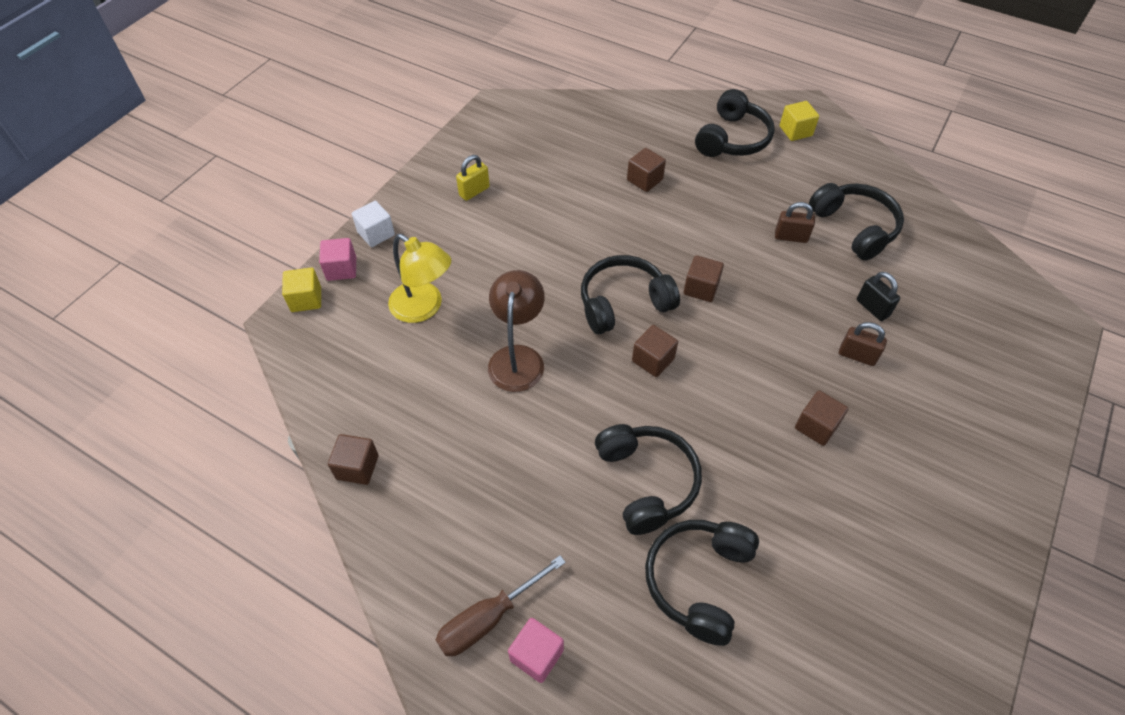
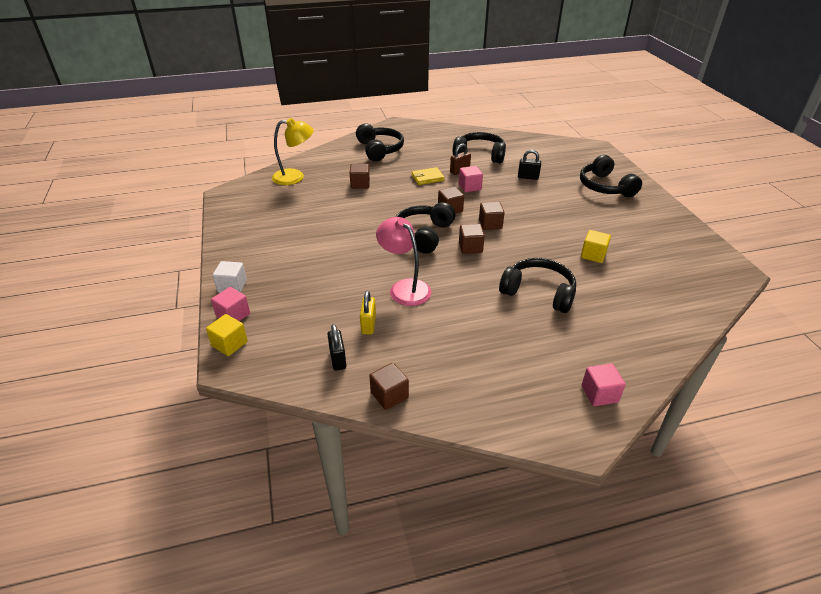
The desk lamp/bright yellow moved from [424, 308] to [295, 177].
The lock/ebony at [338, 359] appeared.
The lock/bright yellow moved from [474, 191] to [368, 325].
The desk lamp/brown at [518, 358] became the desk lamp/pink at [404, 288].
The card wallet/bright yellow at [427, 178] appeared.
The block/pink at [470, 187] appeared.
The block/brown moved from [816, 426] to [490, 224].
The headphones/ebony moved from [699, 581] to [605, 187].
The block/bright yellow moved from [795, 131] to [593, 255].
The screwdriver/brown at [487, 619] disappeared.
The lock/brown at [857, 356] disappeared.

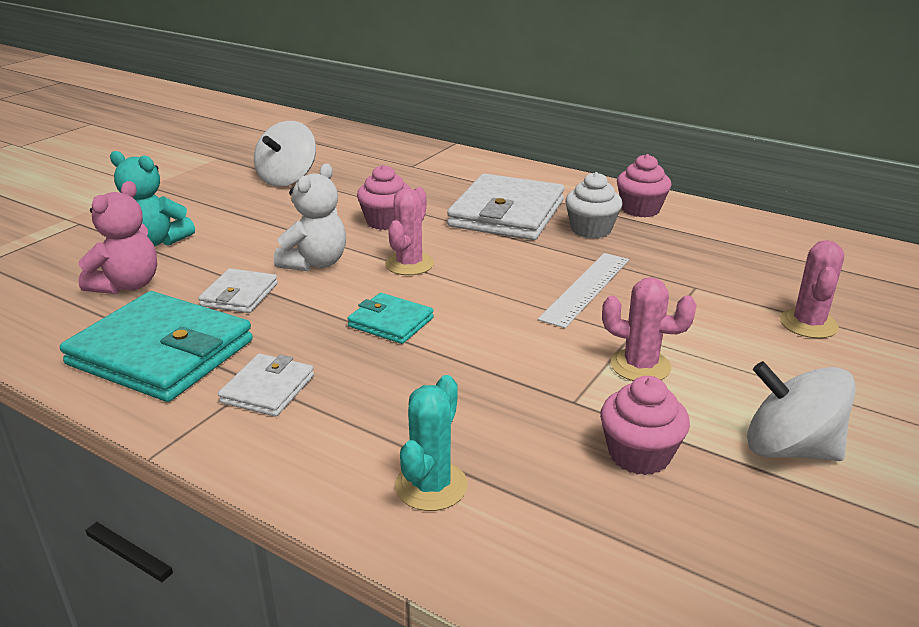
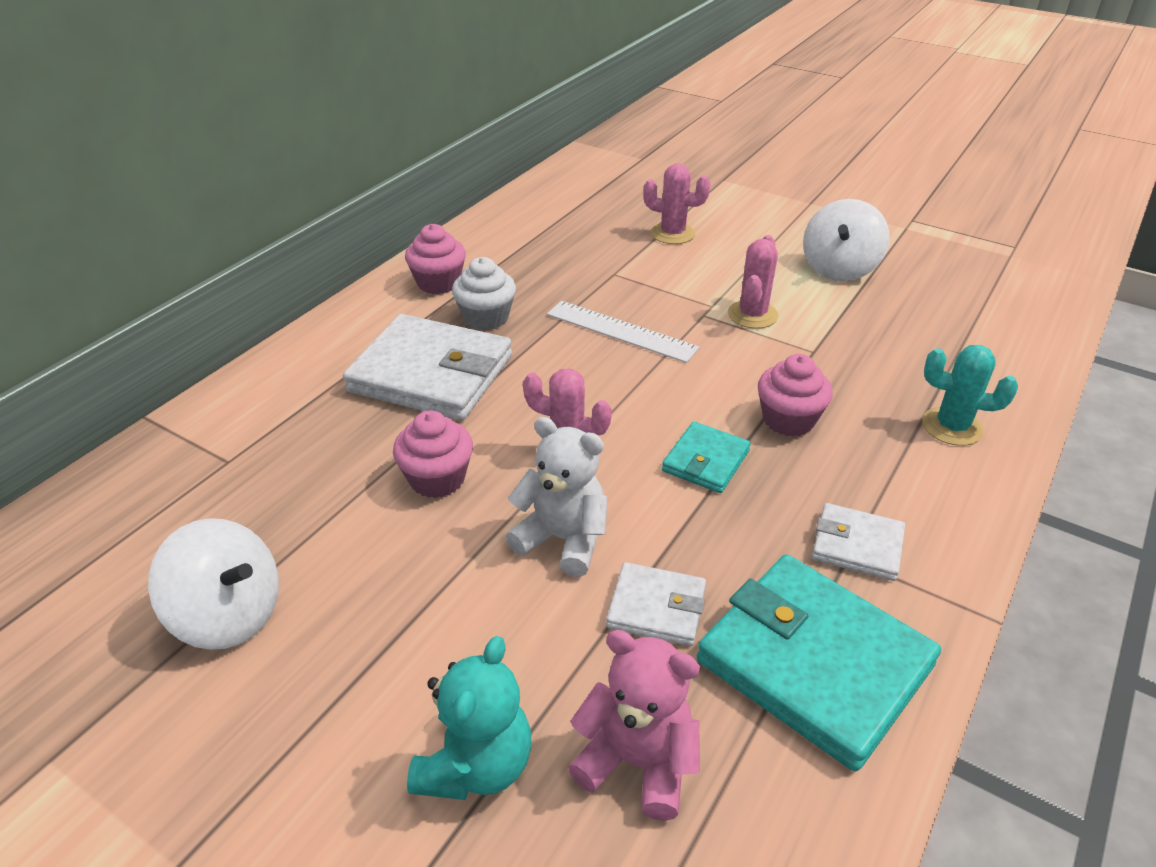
The card wallet/turquoise at [161, 353] turned 75 degrees counterclockwise.
The cupcake/pink moved from [639, 454] to [788, 420].

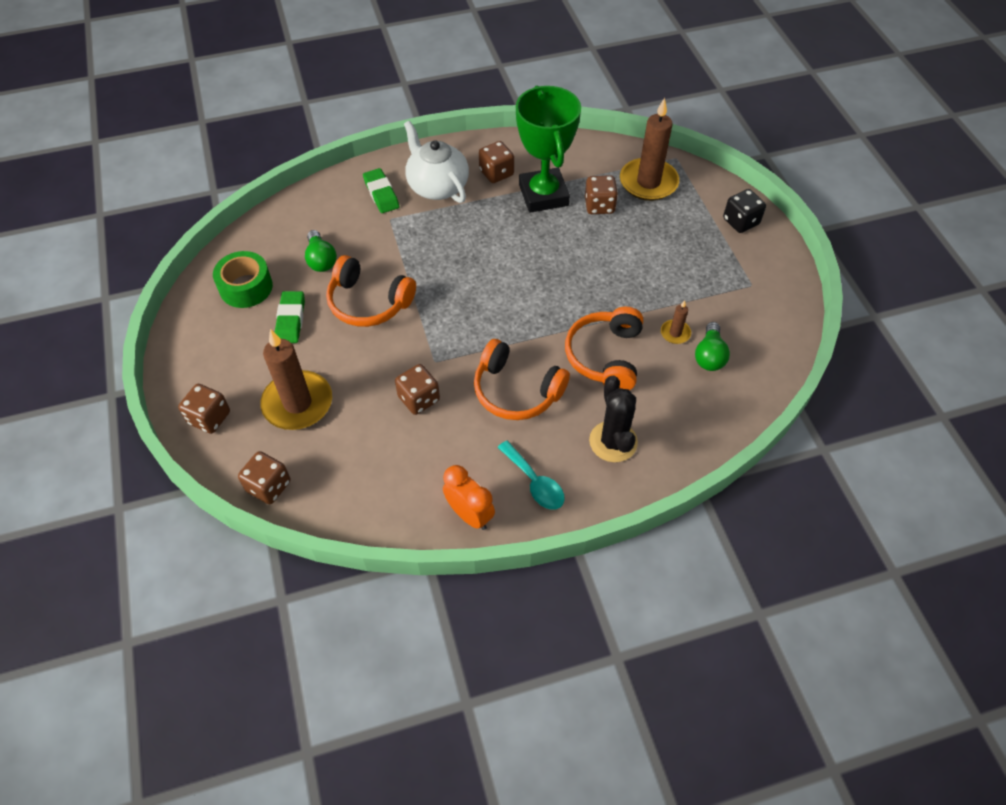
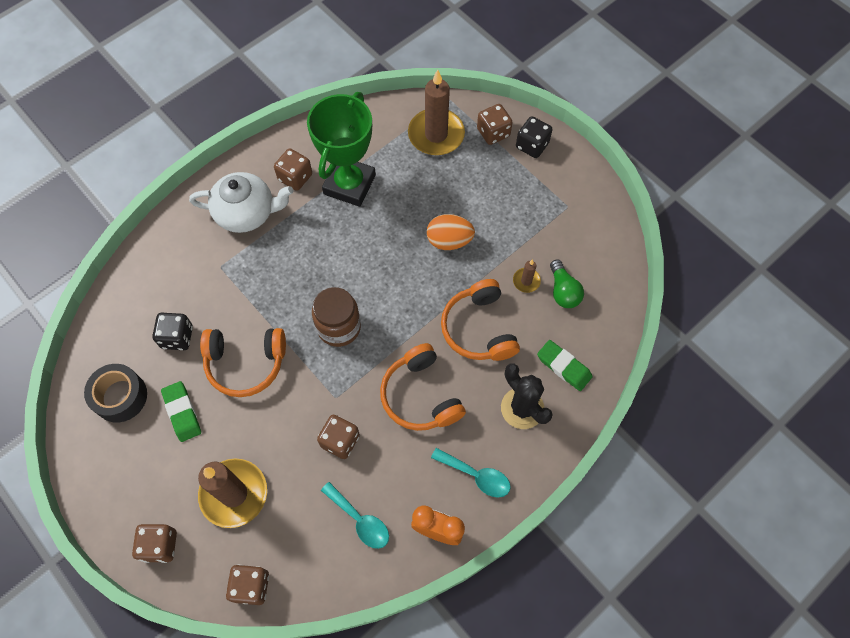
The tape/leaf-green at [246, 287] became the tape/ebony at [120, 396].
The bulb/leaf-green at [321, 260] was replaced by the game die/ebony at [177, 337].
The teapot/snow-white at [437, 186] turned 150 degrees clockwise.
The prize cup/leaf-green at [543, 195] turned 60 degrees clockwise.
The preserve jar/brown at [339, 327] appeared.
The teaspoon/turquoise at [360, 520] appeared.
The headphones/bright orange at [516, 391] turned 60 degrees clockwise.
The toy egg/bright orange at [449, 241] appeared.
The game die/brown moved from [599, 206] to [493, 133].
The eraser/leaf-green moved from [381, 194] to [564, 367].

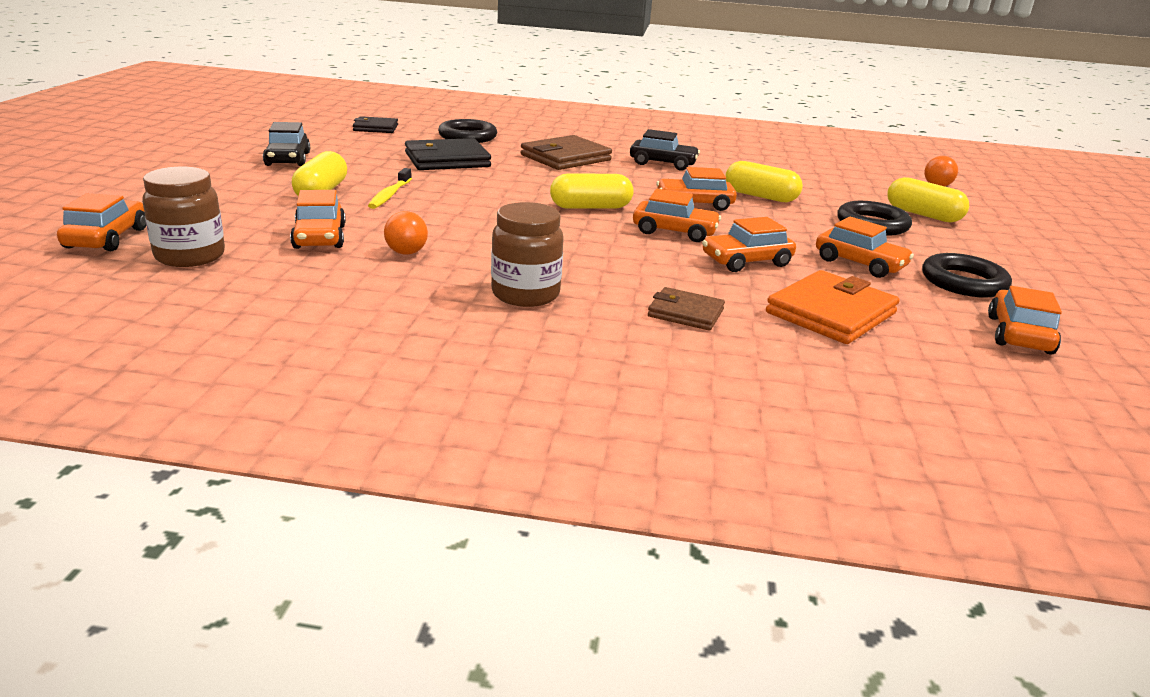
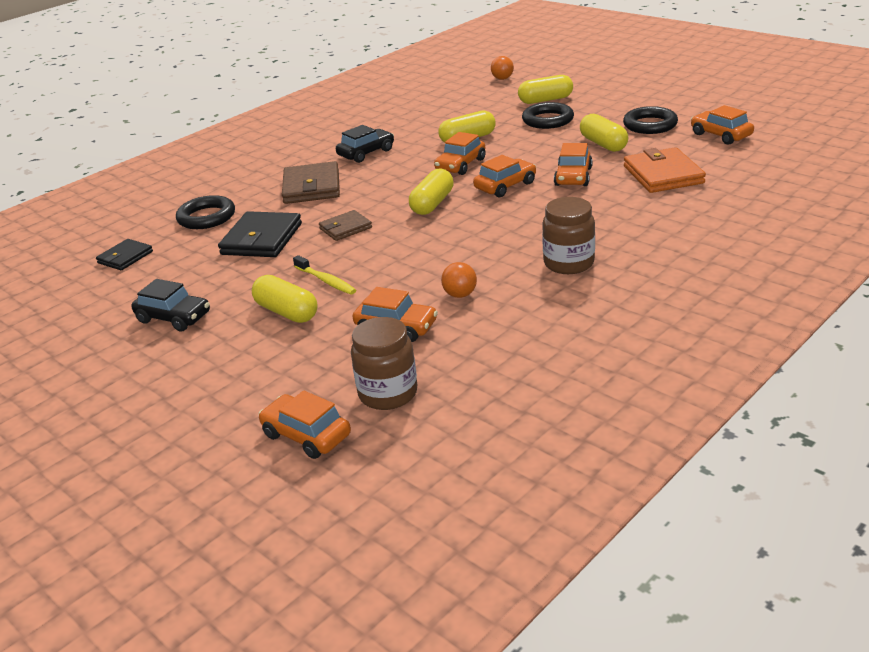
The card wallet/brown moved from [685, 313] to [345, 228].
The toy car/bright orange at [860, 263] was replaced by the pill shape/bright yellow at [603, 144].

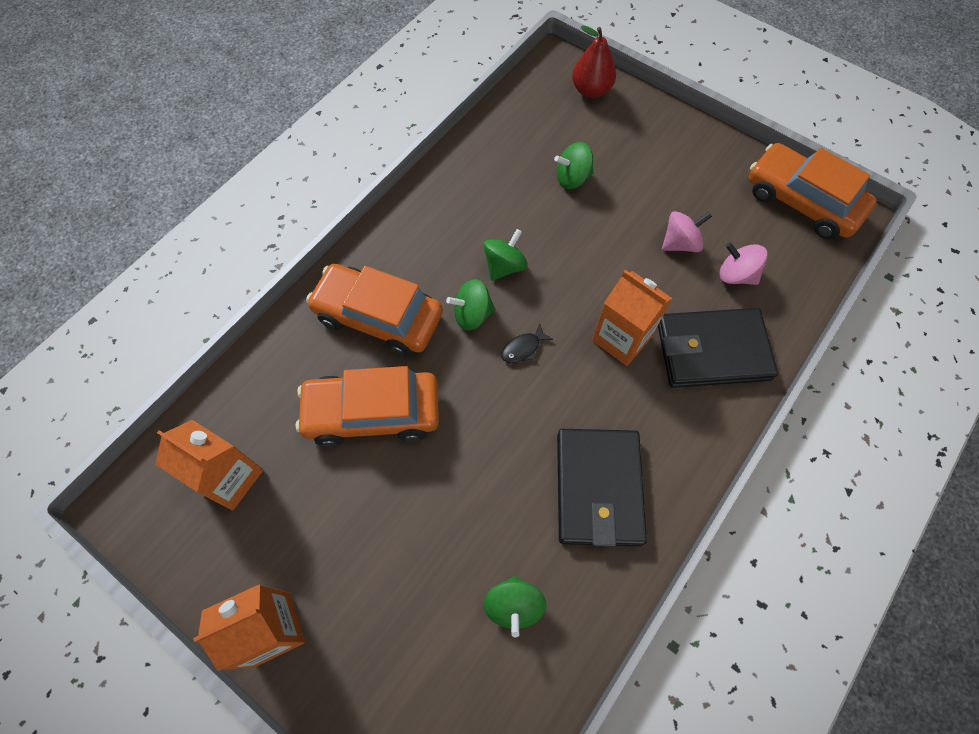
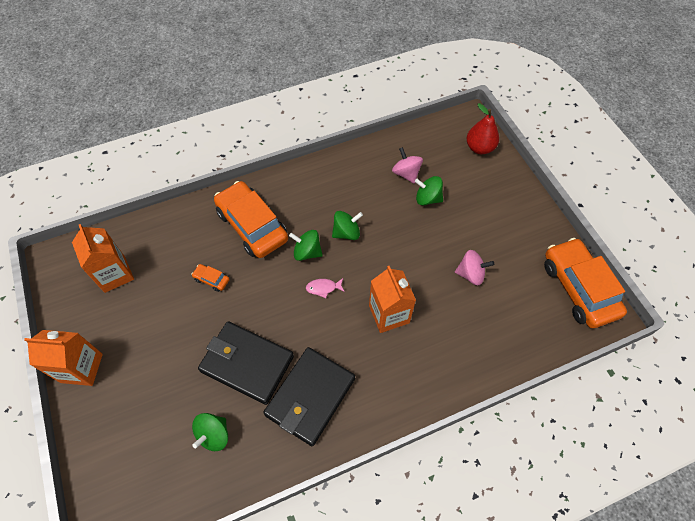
The toy car/bright orange at [372, 413] changed to 0.40 times the size.
The card wallet/ebony moved from [712, 350] to [247, 363].
The fish figure/ebony at [523, 348] became the fish figure/pink at [323, 288].
The whirligig/pink moved from [736, 275] to [406, 173].

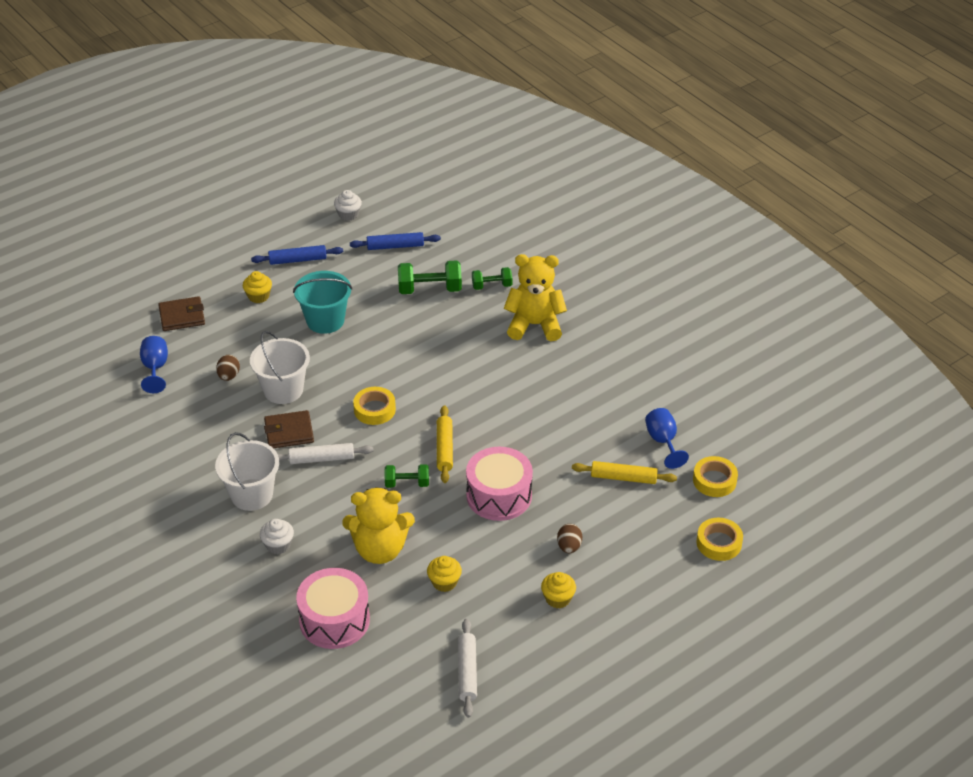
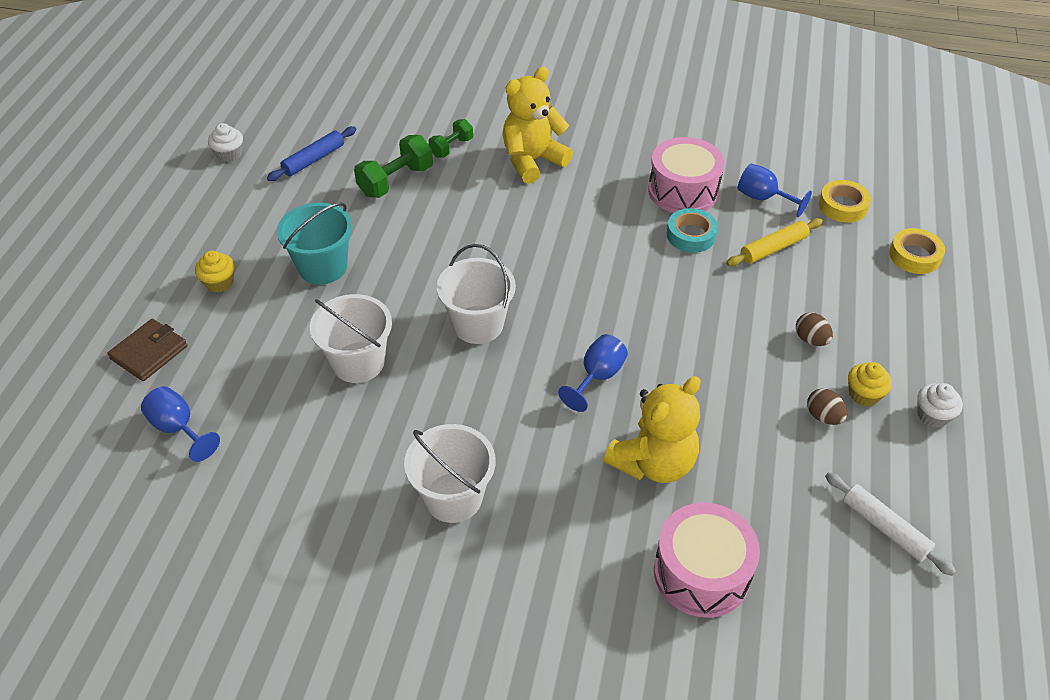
The tape/bright yellow at [374, 410] was replaced by the bucket/snow-white at [478, 324].
The free weight/leaf-green at [407, 483] was replaced by the goblet/royal blue at [597, 377].
The toy drum/pink moved from [499, 495] to [683, 191].
The tape/turquoise at [691, 235] appeared.
The toy egg/brown moved from [229, 376] to [823, 416].
The cupcake/snow-white moved from [278, 545] to [932, 415].
The rolling pin/royal blue at [298, 260] disappeared.
The card wallet/brown at [289, 432] disappeared.
The rolling pin/snow-white at [321, 458] disappeared.
The cupcake/bright yellow at [444, 582] disappeared.
The rolling pin/bright yellow at [444, 449] disappeared.

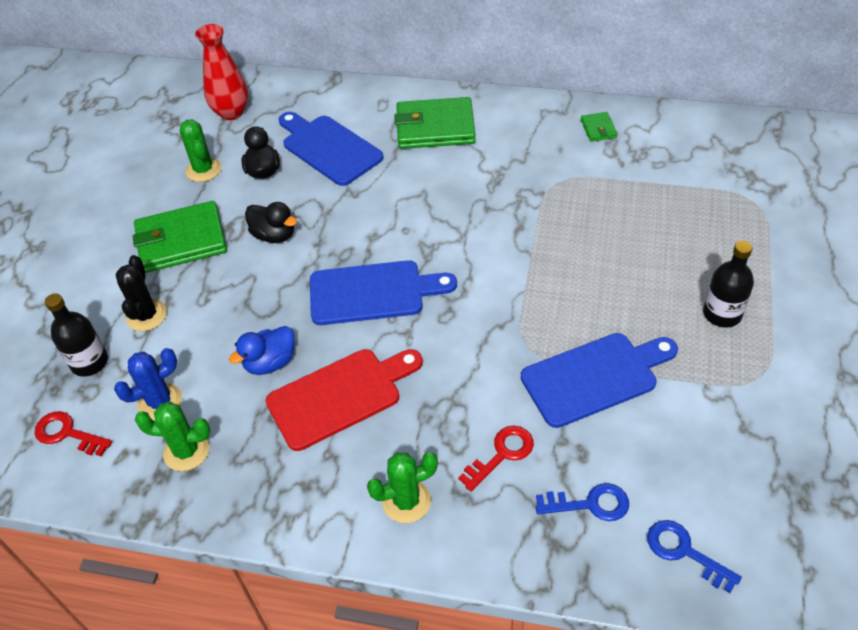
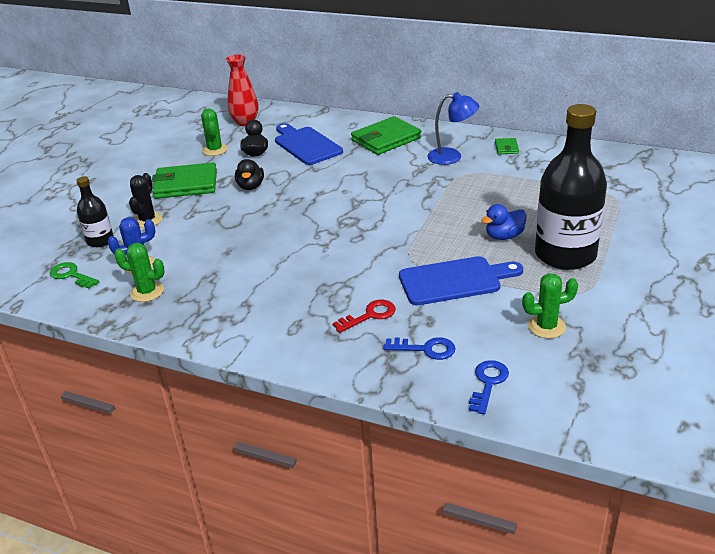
The latchkey/crimson at [67, 434] became the latchkey/leaf-green at [71, 275].
The toy duck/ebony at [274, 235] turned 45 degrees clockwise.
The card wallet/leaf-green at [435, 127] turned 45 degrees counterclockwise.
The desk lamp/royal blue at [452, 156] appeared.
The latchkey/royal blue at [684, 552] turned 60 degrees clockwise.
The toy duck/royal blue moved from [270, 363] to [504, 236].
The saguaro cactus/leaf-green moved from [406, 501] to [546, 327].
The bottle/ebony at [722, 314] changed to 2.04 times the size.
The cutting board/crimson at [340, 396] disappeared.
The cutting board/royal blue at [373, 292] disappeared.

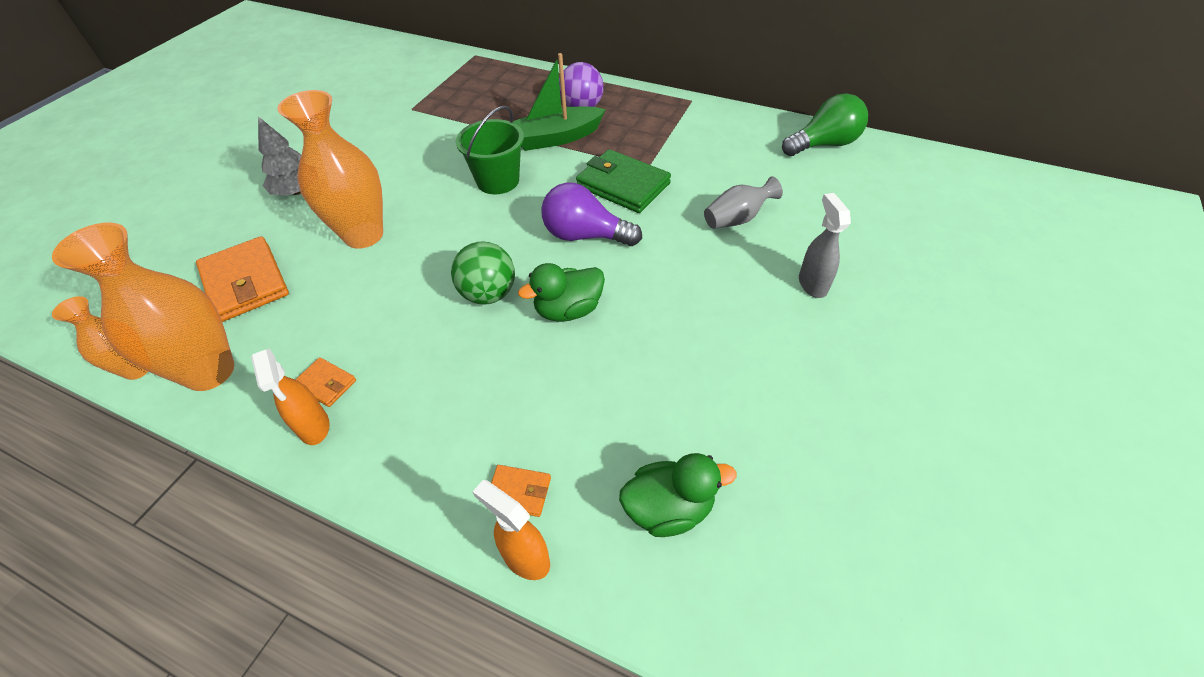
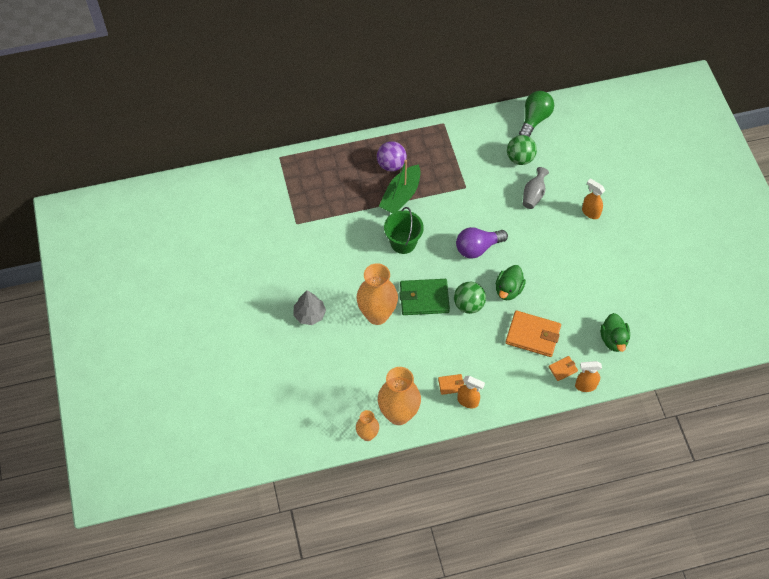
The card wallet/leaf-green moved from [623, 185] to [424, 298].
The card wallet/bright orange moved from [245, 282] to [533, 335].
The sphere/leaf-green at [520, 158] appeared.
The spray cleaner/gray at [812, 284] became the spray cleaner/bright orange at [590, 212].
The toy duck/leaf-green at [668, 508] turned 135 degrees clockwise.

